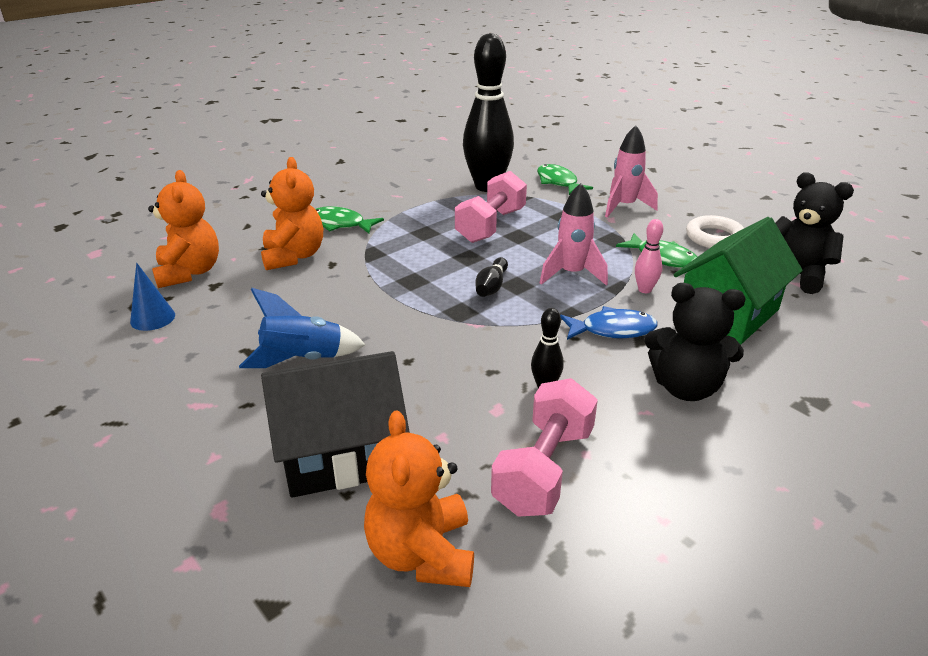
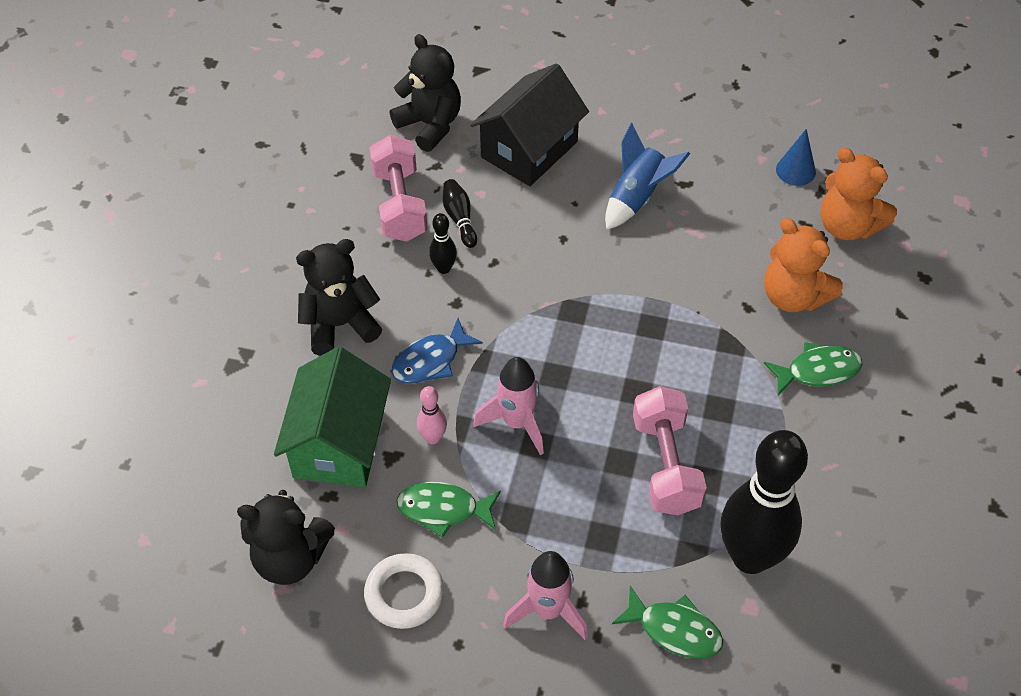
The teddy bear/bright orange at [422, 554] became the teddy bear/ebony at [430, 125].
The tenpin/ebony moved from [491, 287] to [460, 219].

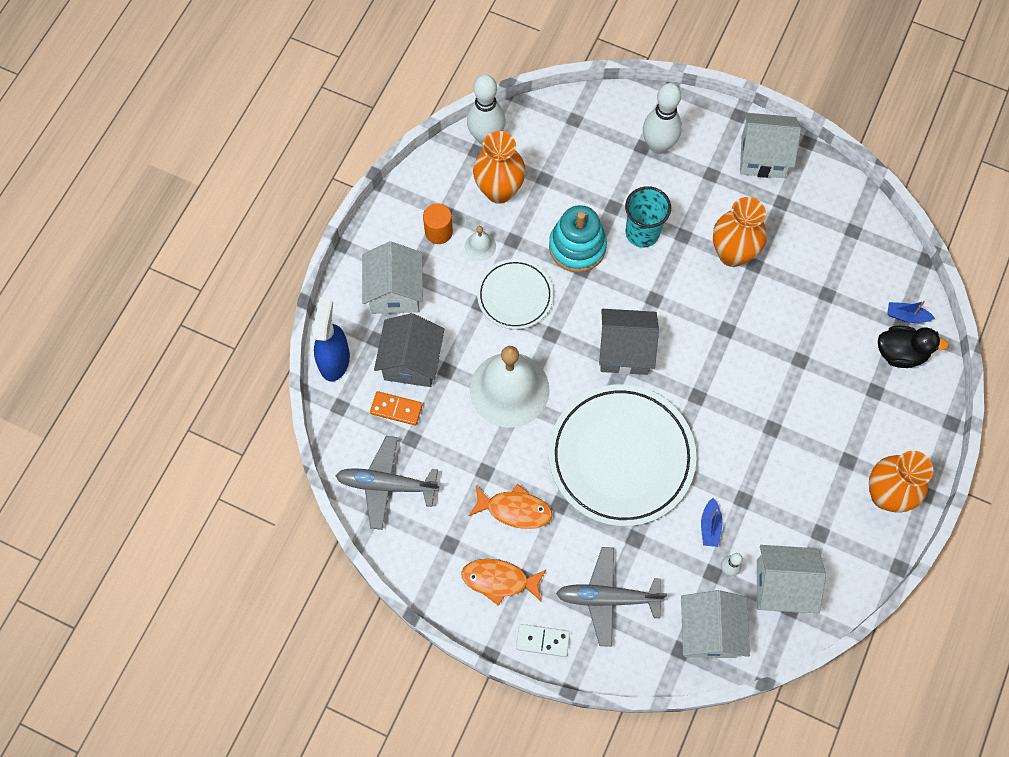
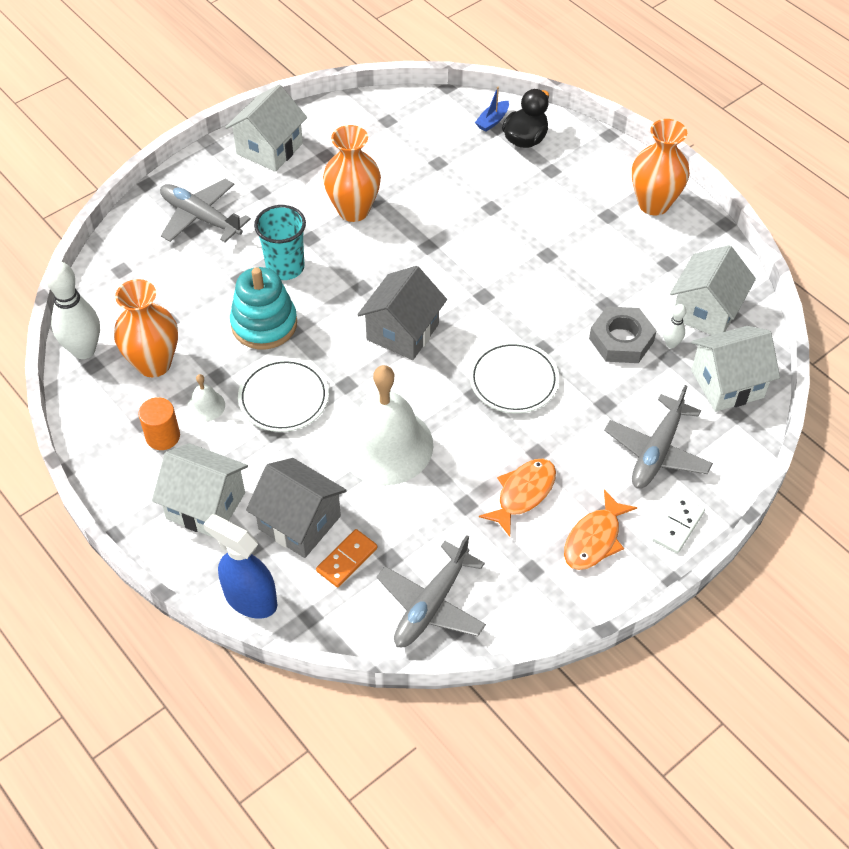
The tenpin/snow-white at [658, 145] was replaced by the toy plane/gray at [200, 217].
The plate/snow-white at [621, 457] changed to 0.54 times the size.
The boat/royal blue at [710, 526] was replaced by the hexagon nut/gray at [621, 340].
The house/snow-white at [709, 631] turned 45 degrees counterclockwise.

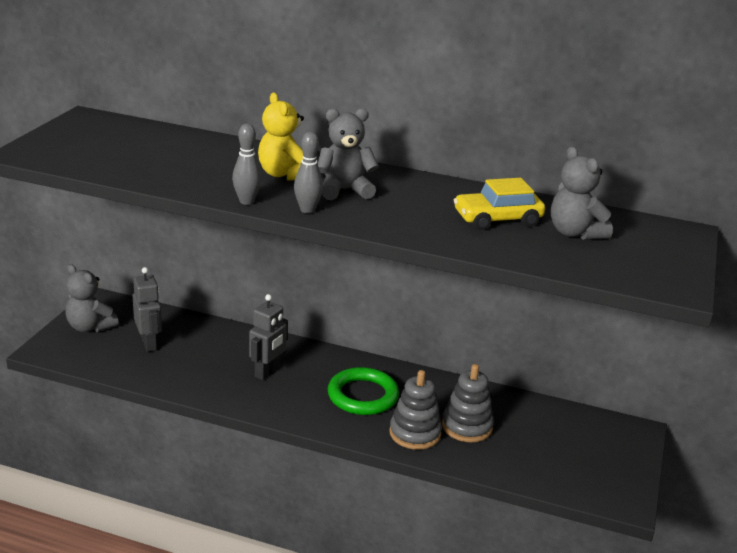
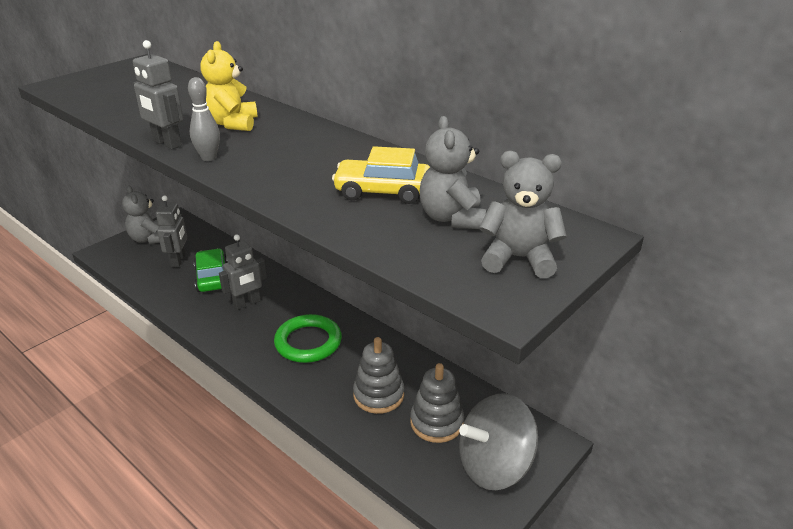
The tenpin/gray at [246, 201] was replaced by the robot/gray at [167, 143].
The toy car/leaf-green at [212, 278] appeared.
The ring stacker/gray moved from [415, 433] to [436, 422].
The whirligig/gray at [494, 465] appeared.
The teddy bear/gray moved from [344, 190] to [518, 259].

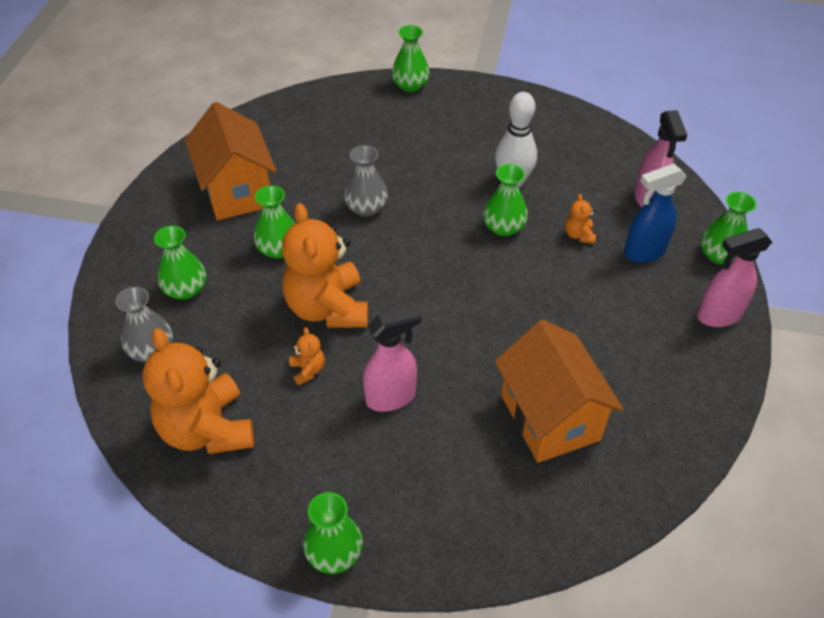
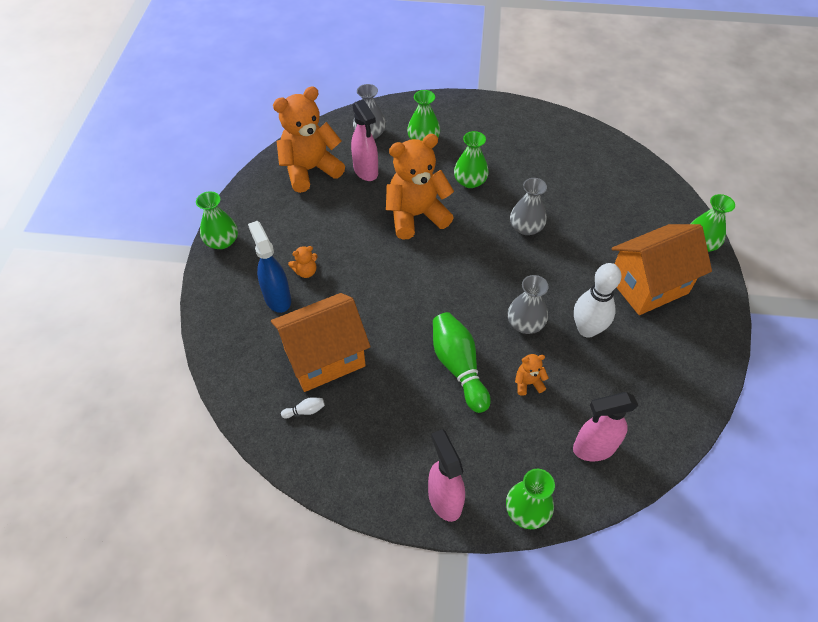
The spray cleaner/royal blue moved from [644, 252] to [277, 298].
The tenpin/snow-white at [305, 411] appeared.
The teddy bear/bright orange moved from [308, 370] to [306, 271].
The spray cleaner/pink moved from [391, 397] to [366, 171].
The tenpin/leaf-green at [458, 367] appeared.
The flower vase/leaf-green at [503, 227] became the flower vase/gray at [525, 323].
The house/bright orange moved from [237, 191] to [648, 286].

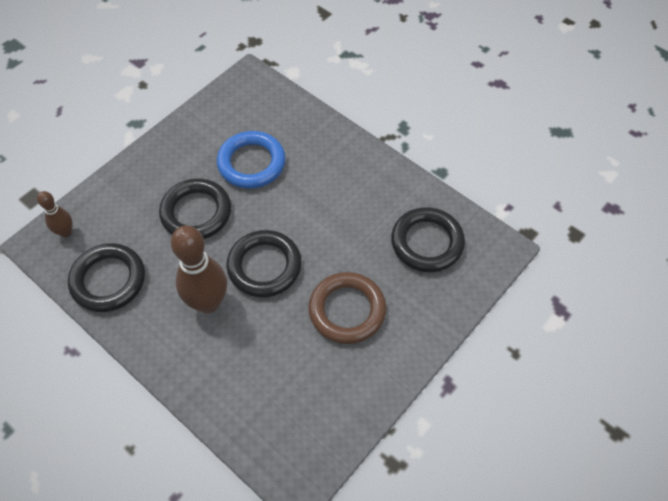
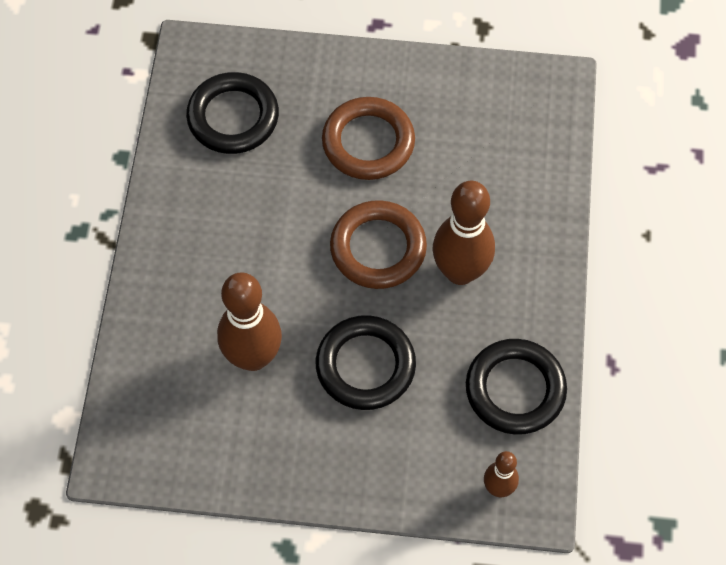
The ring/royal blue at [251, 163] was replaced by the tenpin/brown at [253, 357].
The ring/ebony at [264, 266] became the ring/brown at [378, 248].

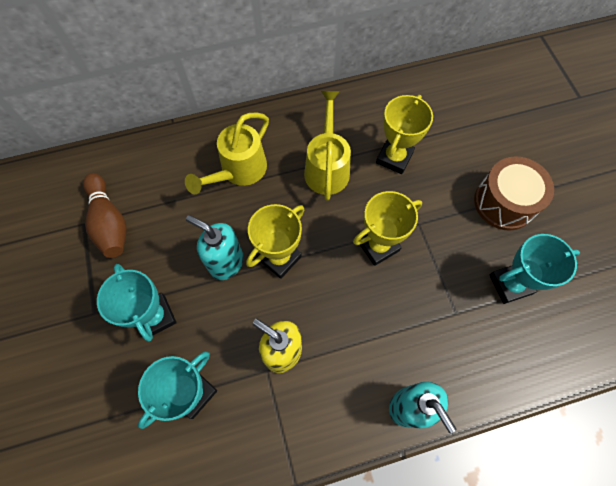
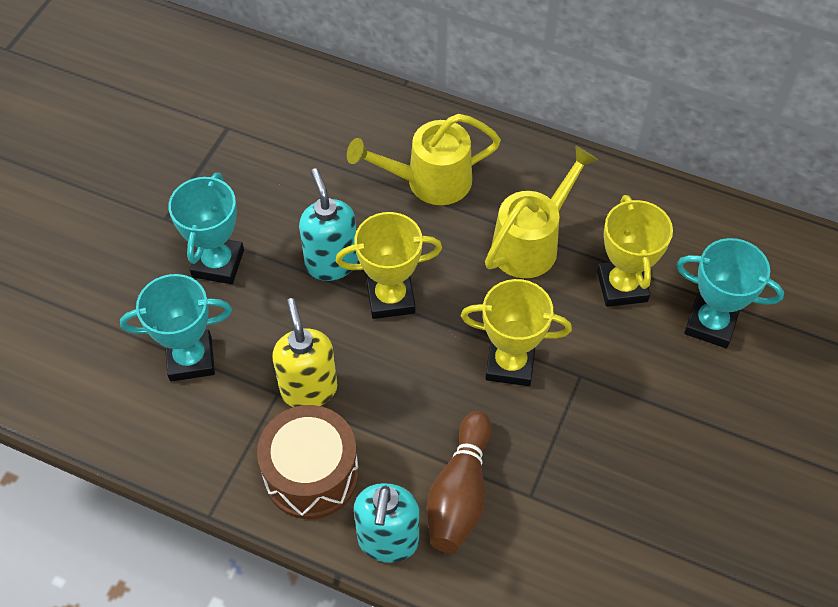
The toy drum/brown moved from [504, 202] to [311, 474].
The tenpin/brown moved from [110, 222] to [460, 493].
The prize cup/bright yellow at [394, 158] turned 75 degrees counterclockwise.
The prize cup/turquoise moved from [510, 284] to [710, 324].

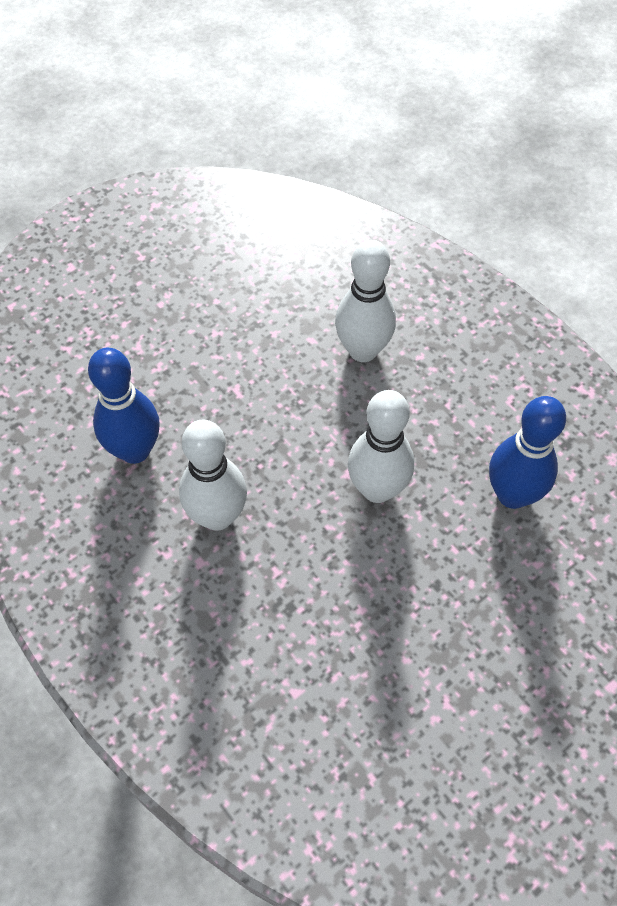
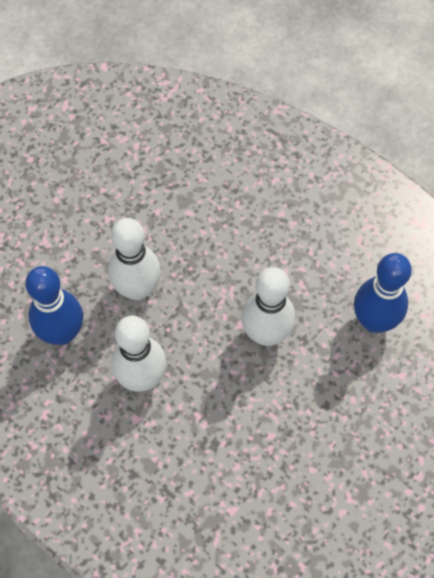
The tenpin/snow-white moved from [363, 350] to [137, 289].

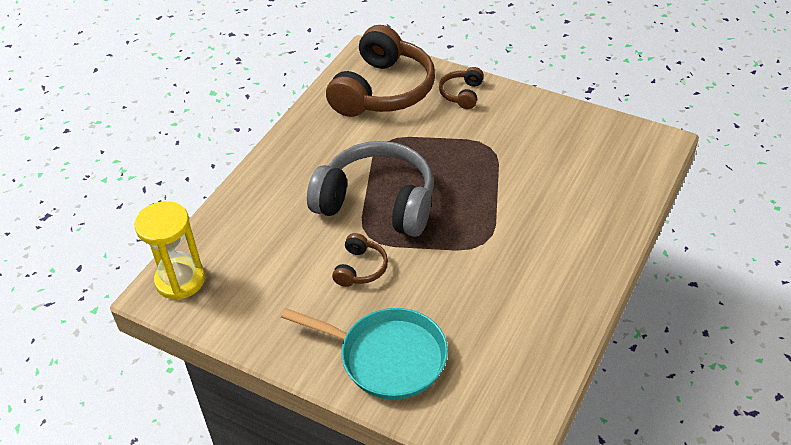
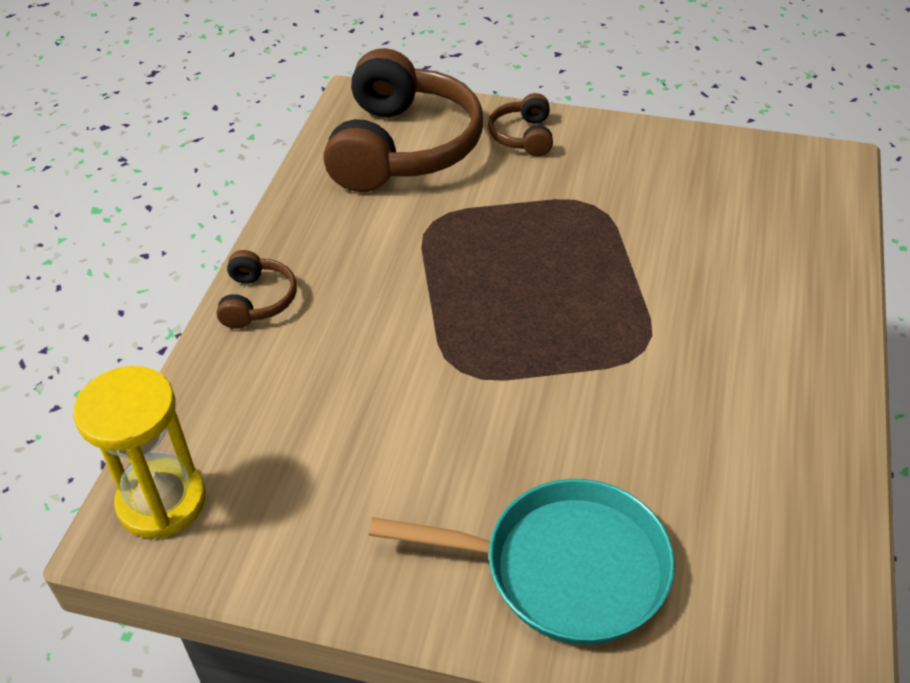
The headphones/brown moved from [360, 268] to [257, 300].
The headphones/gray at [377, 203] disappeared.

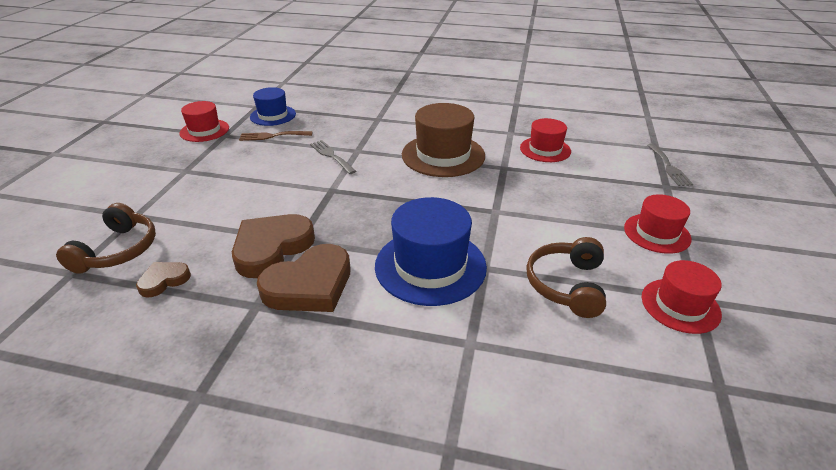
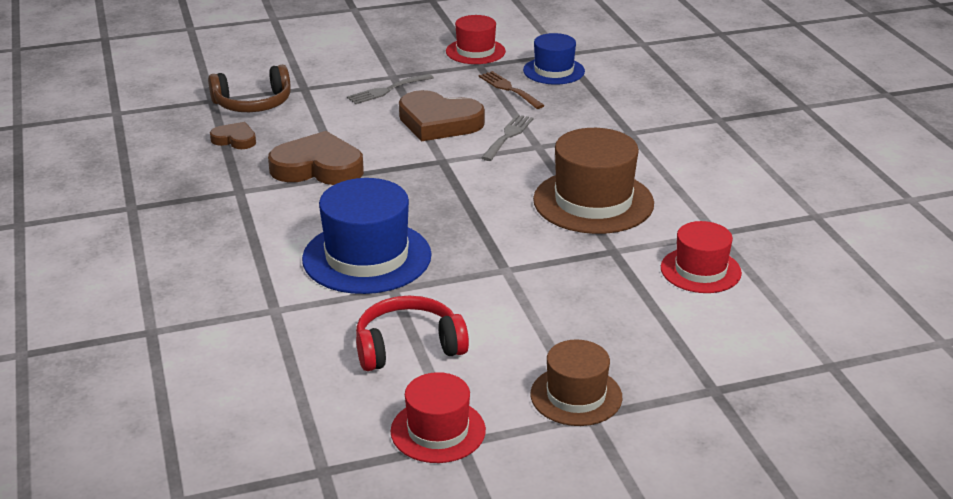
The dinner fork/gray moved from [669, 166] to [387, 90].
The headphones/brown at [567, 285] became the headphones/crimson at [408, 347].
The love heart/brown moved from [309, 285] to [439, 122].
The hat/crimson at [656, 233] became the hat/brown at [576, 396].

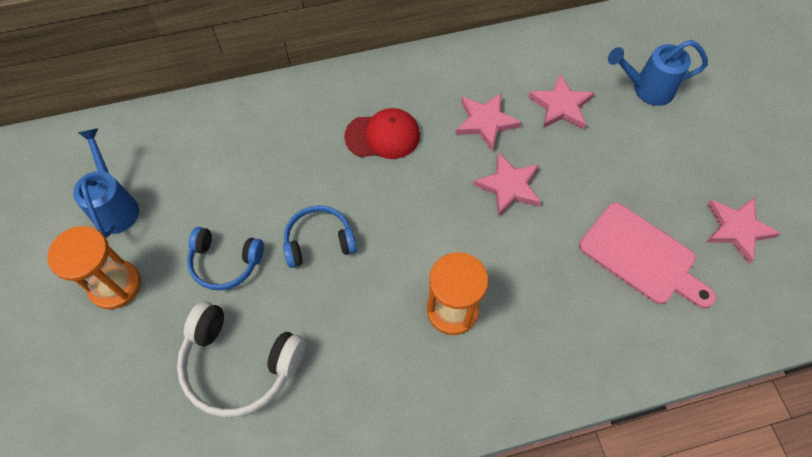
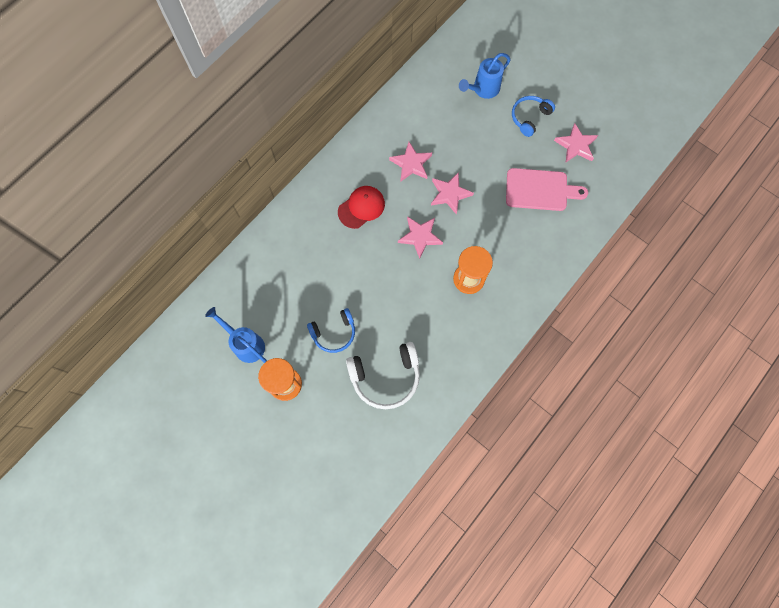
The star shape/pink moved from [560, 106] to [420, 237].
The headphones/royal blue moved from [319, 241] to [529, 117].

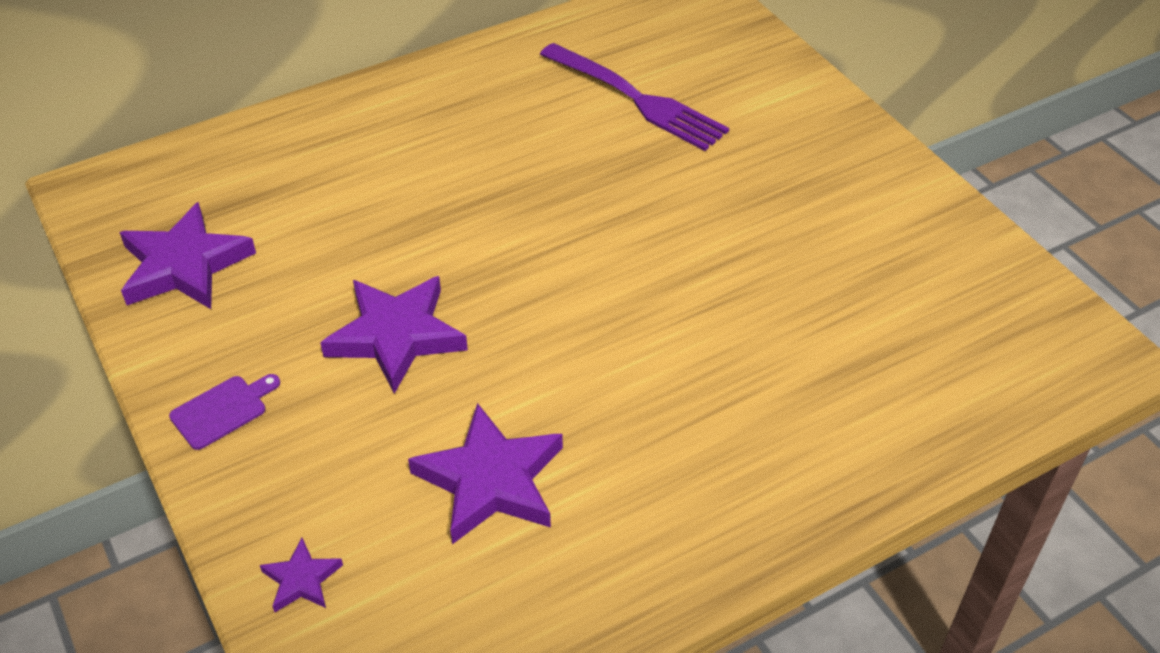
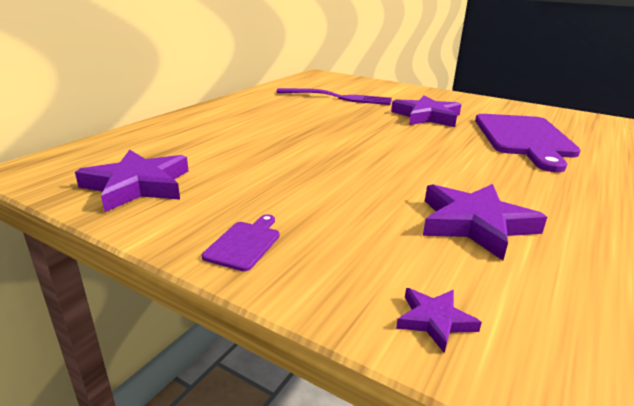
The star shape/violet moved from [396, 336] to [427, 116].
The cutting board/violet at [524, 138] appeared.

